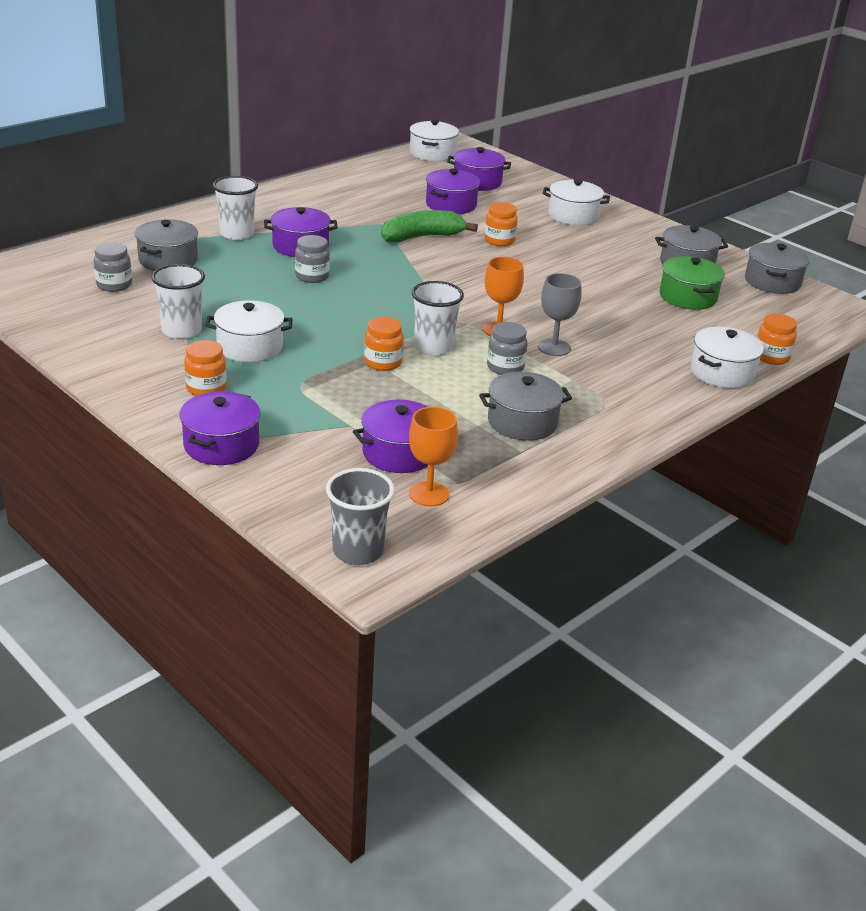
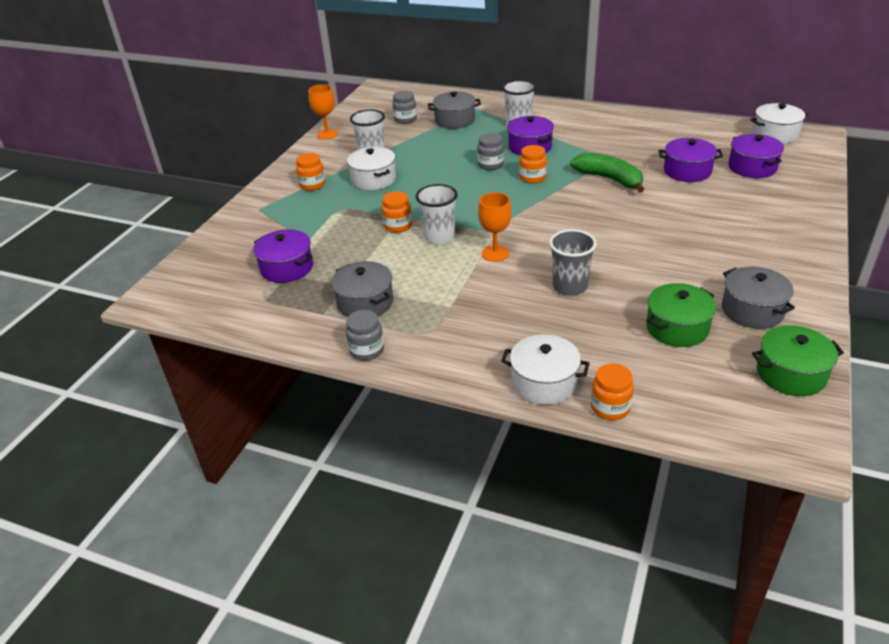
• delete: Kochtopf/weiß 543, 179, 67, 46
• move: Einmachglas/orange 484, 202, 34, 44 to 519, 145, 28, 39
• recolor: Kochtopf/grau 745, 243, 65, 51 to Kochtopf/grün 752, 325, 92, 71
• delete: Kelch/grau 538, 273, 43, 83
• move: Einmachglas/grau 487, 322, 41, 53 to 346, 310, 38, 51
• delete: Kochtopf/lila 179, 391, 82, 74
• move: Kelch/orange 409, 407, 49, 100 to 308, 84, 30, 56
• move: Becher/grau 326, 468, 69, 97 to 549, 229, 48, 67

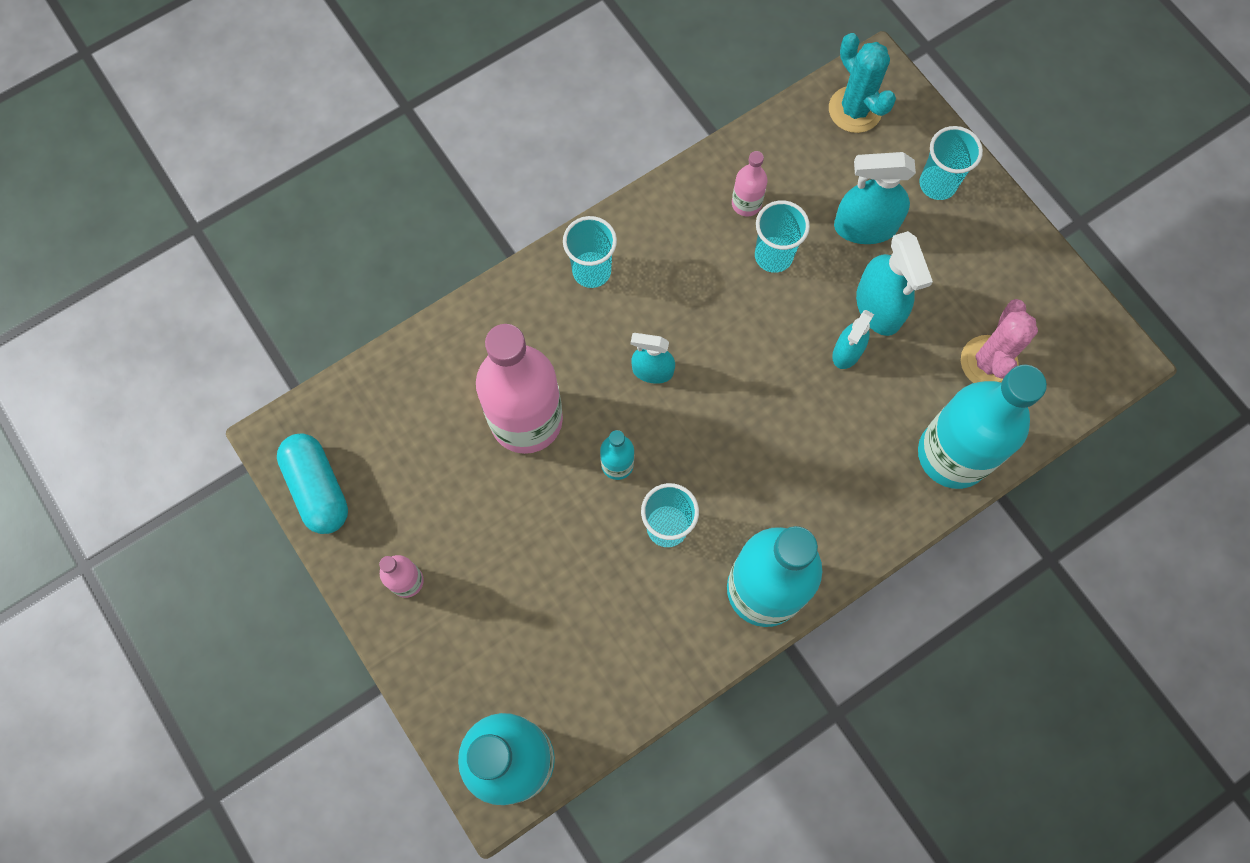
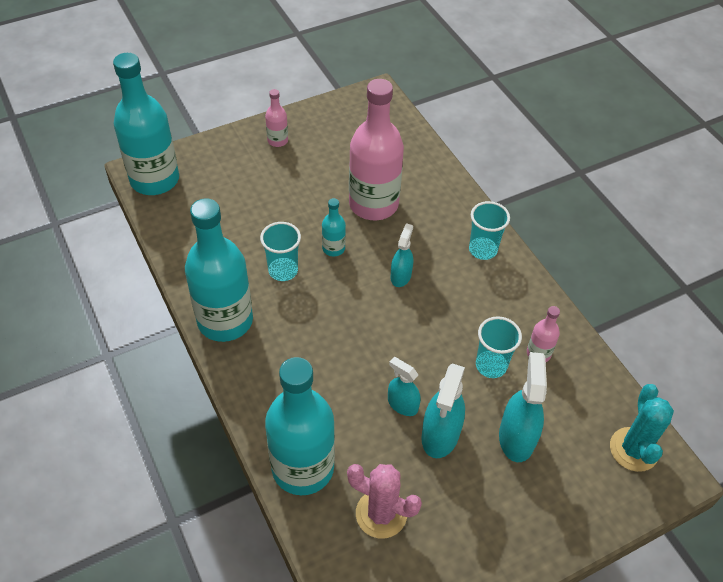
• rotate: Kaktus/türkis 829, 33, 67, 100 = 610, 384, 64, 88 60 degrees counterclockwise
• delete: Becher/türkis 919, 126, 64, 74
• rotate: Sprühflasche/türkis 856, 231, 77, 105 = 421, 363, 44, 95 60 degrees counterclockwise
• delete: Kapsel/türkis 277, 433, 71, 101

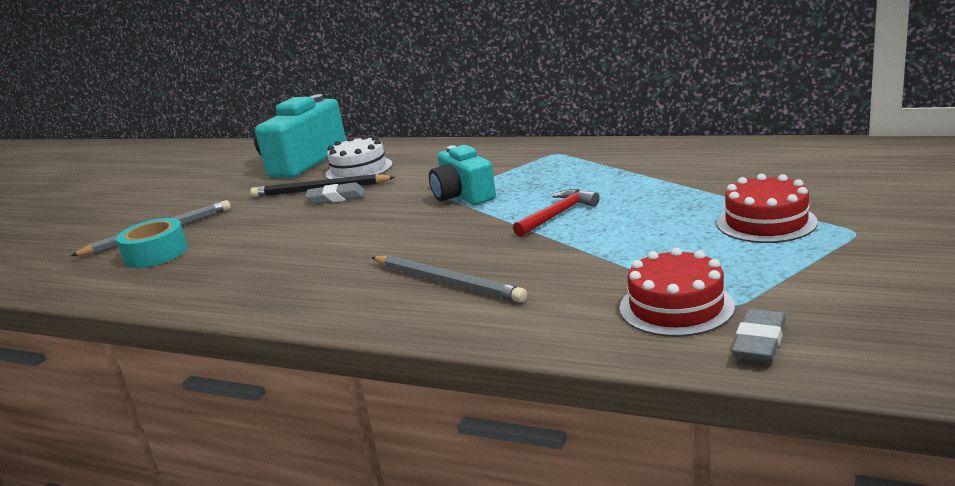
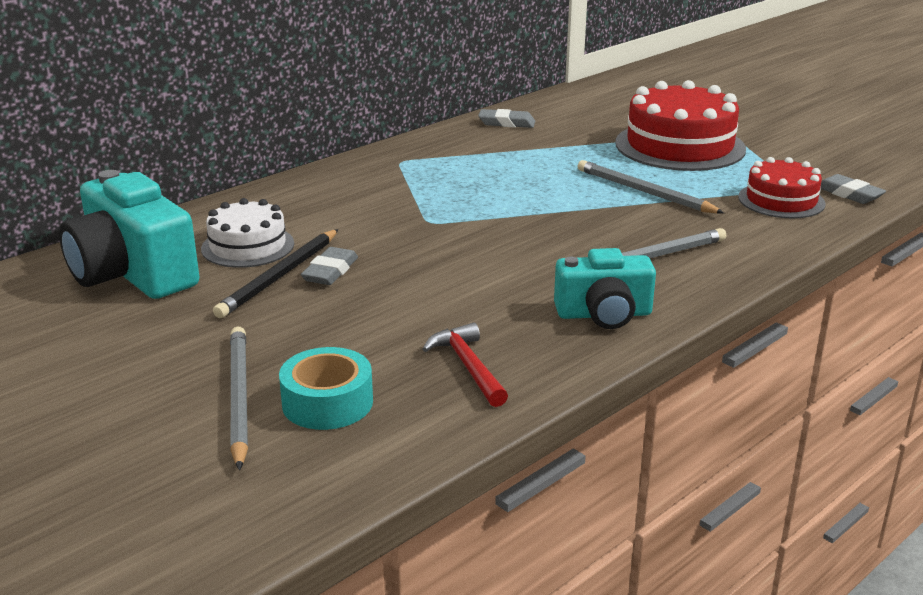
• move: Kamera/türkis 429, 145, 67, 60 to 554, 248, 102, 81
• resize: Kuchen/rot 717, 173, 101, 70 = 615, 80, 131, 91 x1.71
• move: Hammer/rot 513, 189, 87, 48 to 423, 323, 85, 84
• insert: Radiergummi/grau 478, 109, 57, 19
• insert: Bleistift/grau 578, 160, 146, 54

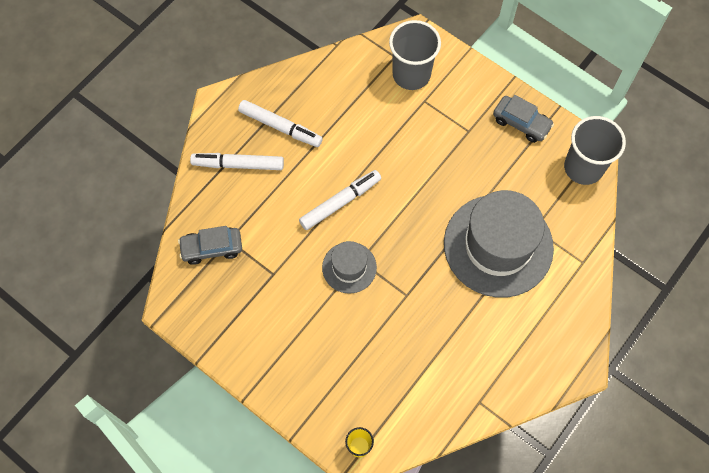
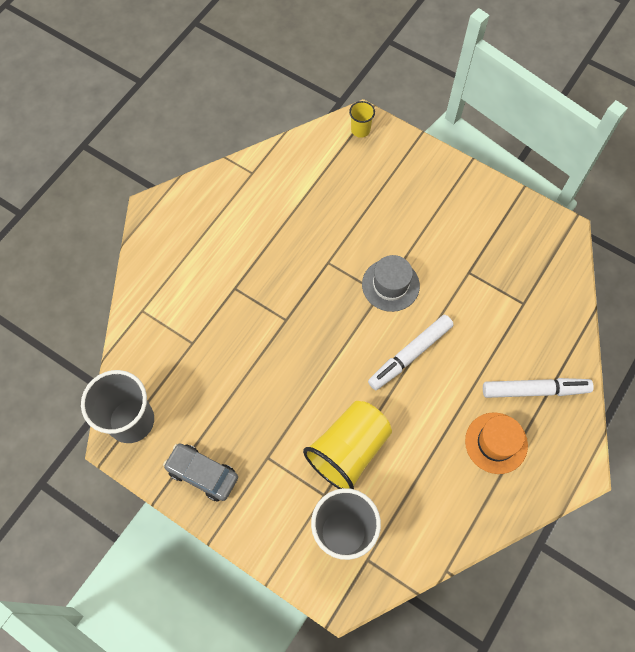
• replace: Filzstift/weiß 238, 100, 85, 47 to Hut/orange 465, 412, 63, 62
• delete: Hut/grau 444, 190, 110, 108
• delete: Auto/grau 178, 226, 64, 39
• insert: Becher/gelb 303, 401, 89, 88

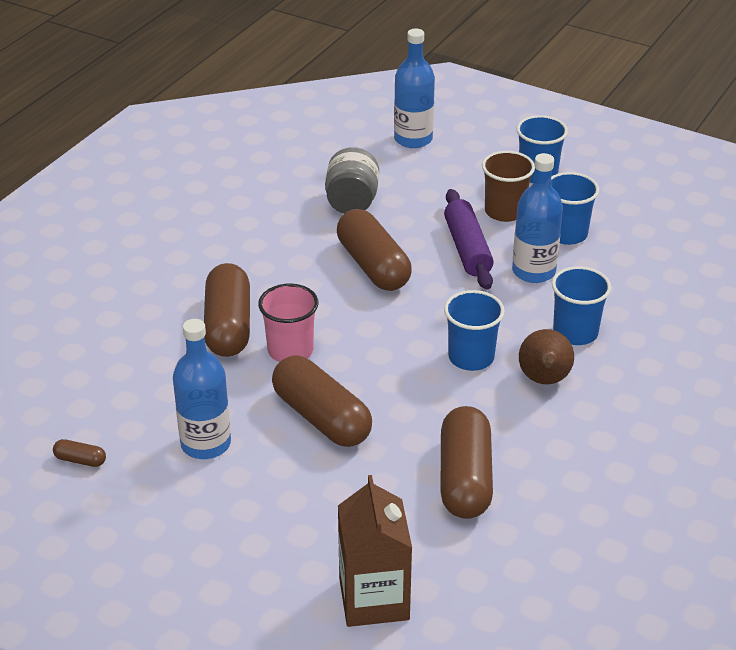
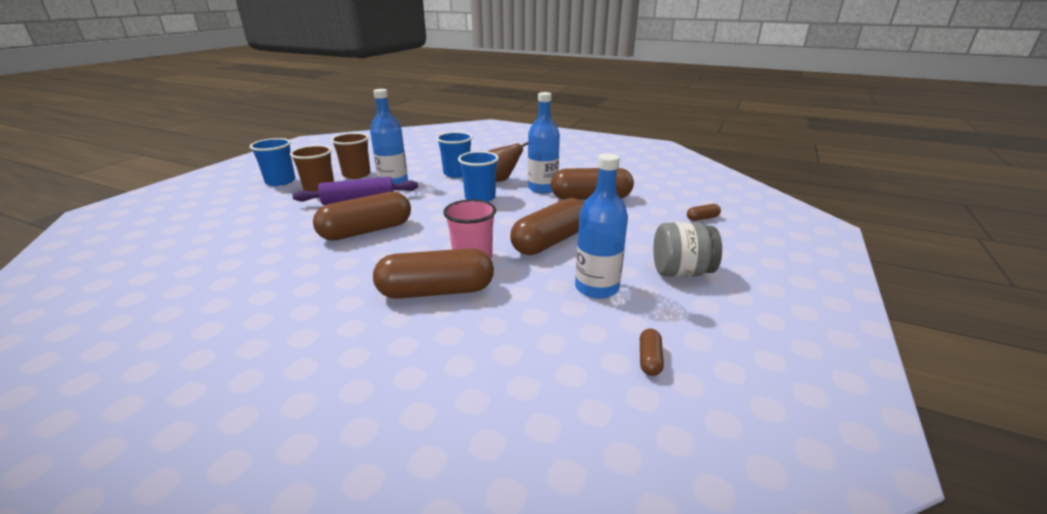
• move: Flasche/blau 394, 29, 41, 119 to 528, 92, 32, 101
• move: Einmachglas/grau 325, 147, 54, 67 to 653, 222, 69, 55
• recolor: Becher/blau 551, 172, 48, 73 to Becher/braun 331, 133, 40, 46
• replace: Getränkekarton/braun 338, 475, 74, 152 to Kapsel/braun 687, 204, 34, 17

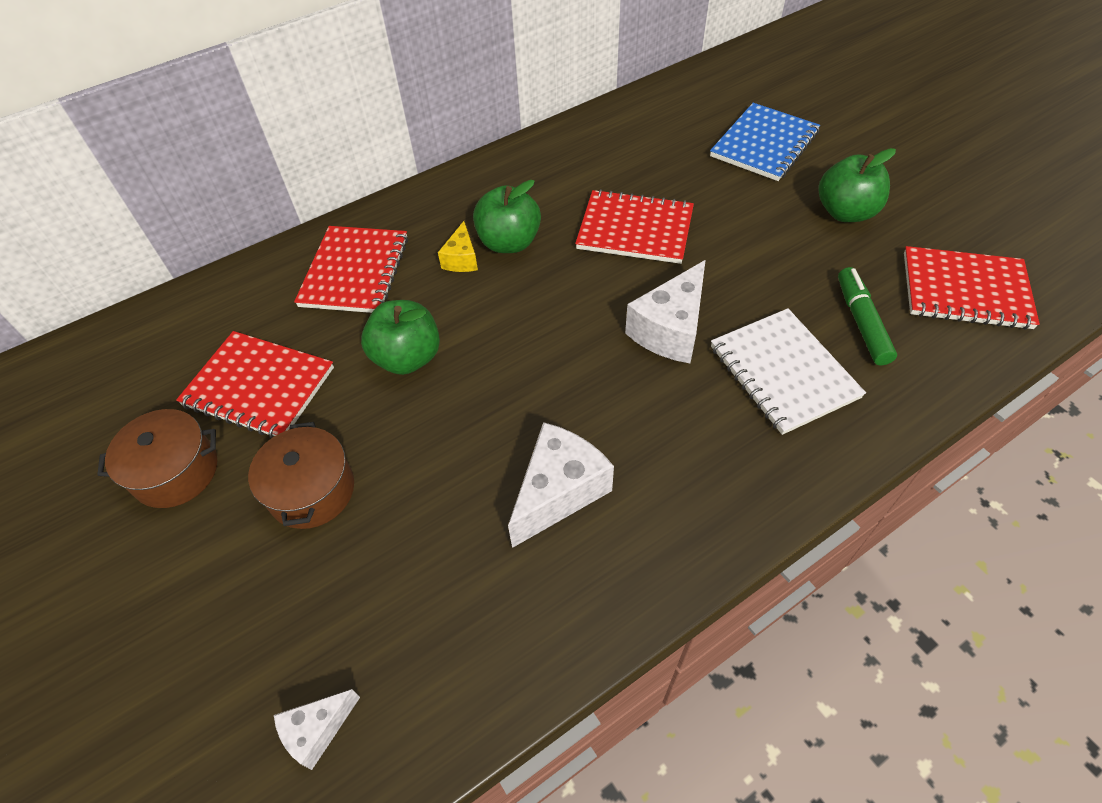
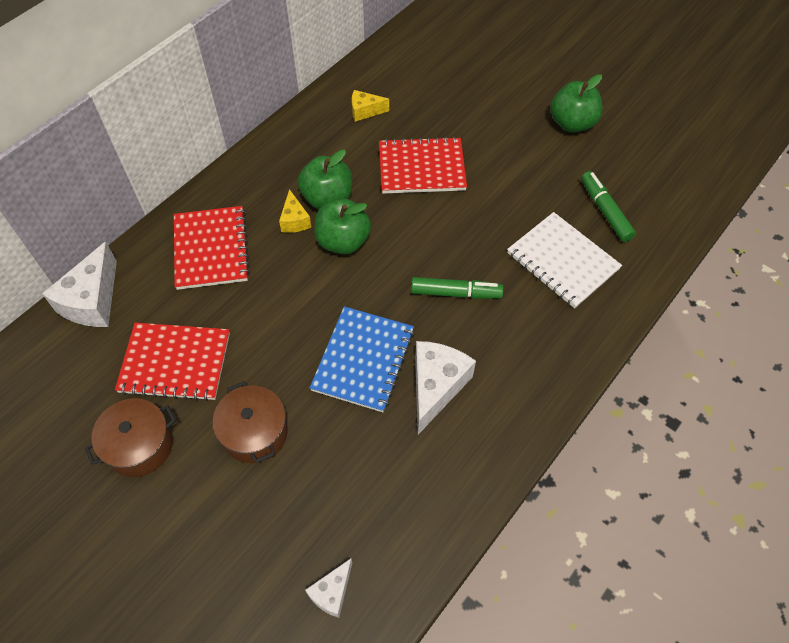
• move: Notizbuch/blau 710, 103, 110, 78 to 310, 306, 104, 106
• delete: Notizbuch/rot 904, 246, 136, 84
• move: Käse/weiß 625, 260, 81, 103 to 42, 241, 75, 86
• move: Apfel/grün 361, 300, 79, 75 to 314, 199, 57, 55
• insert: Käse/gelb 352, 90, 37, 32
• insert: Filzstift/grün 411, 277, 93, 22

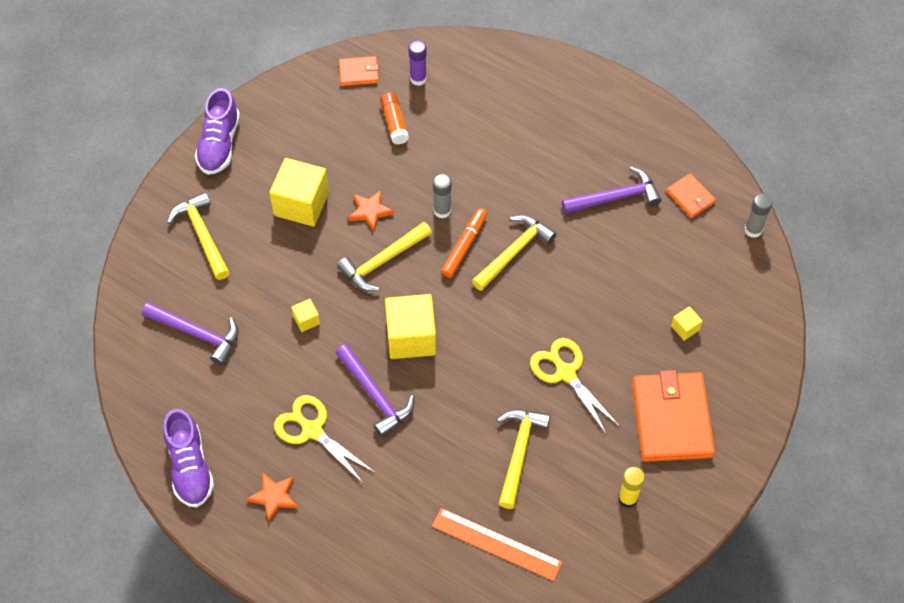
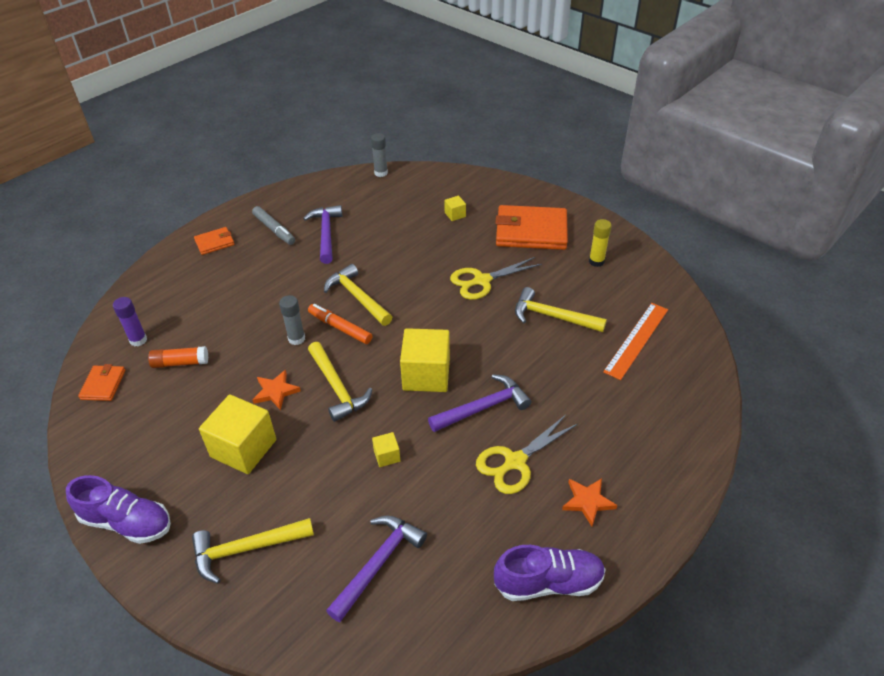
• move: Geldbörse/orange 666, 173, 50, 45 to 194, 227, 41, 28
• insert: Filzstift/grau 252, 206, 43, 39

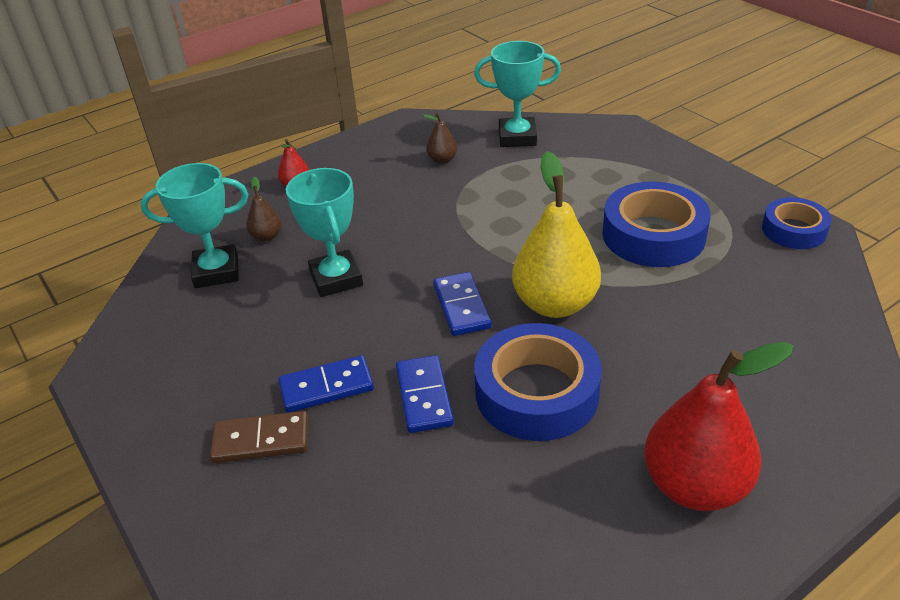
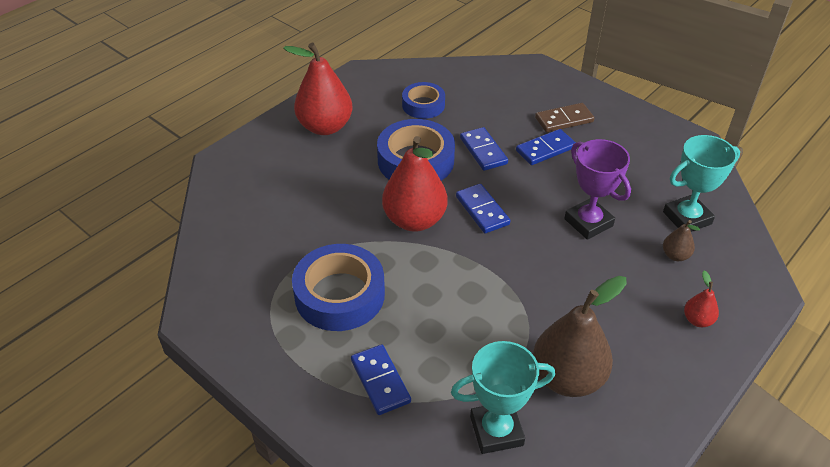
• resize: Birne/braun 423, 112, 35, 52 = 533, 276, 94, 121 x2.20
• recolor: Birne/gelb 512, 151, 89, 167 to Birne/rot 382, 136, 65, 96
• recolor: Pokal/türkis 286, 168, 77, 129 to Pokal/lila 564, 139, 67, 101
• move: Klebeband/blau 762, 197, 70, 52 to 402, 82, 43, 37
• insert: Dominostein/blau 351, 344, 60, 71

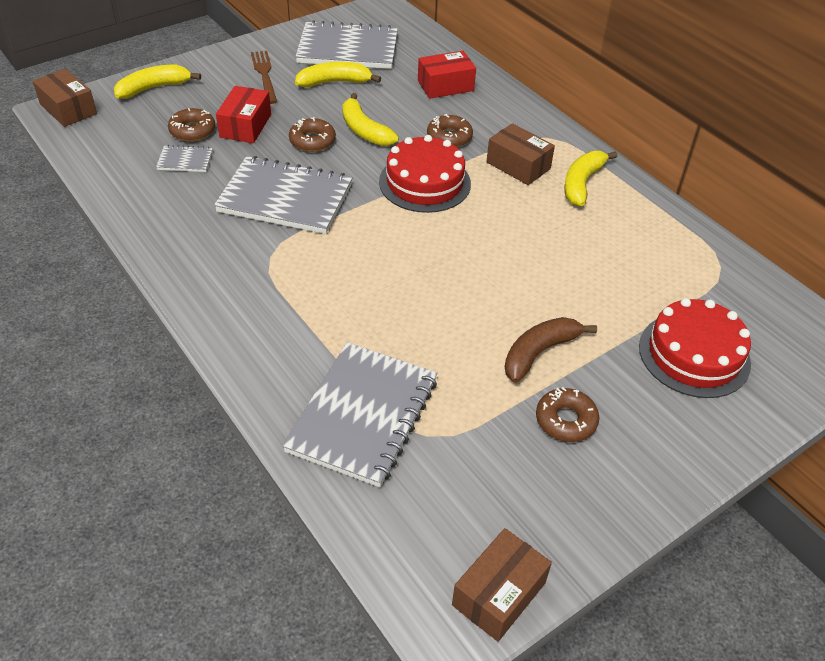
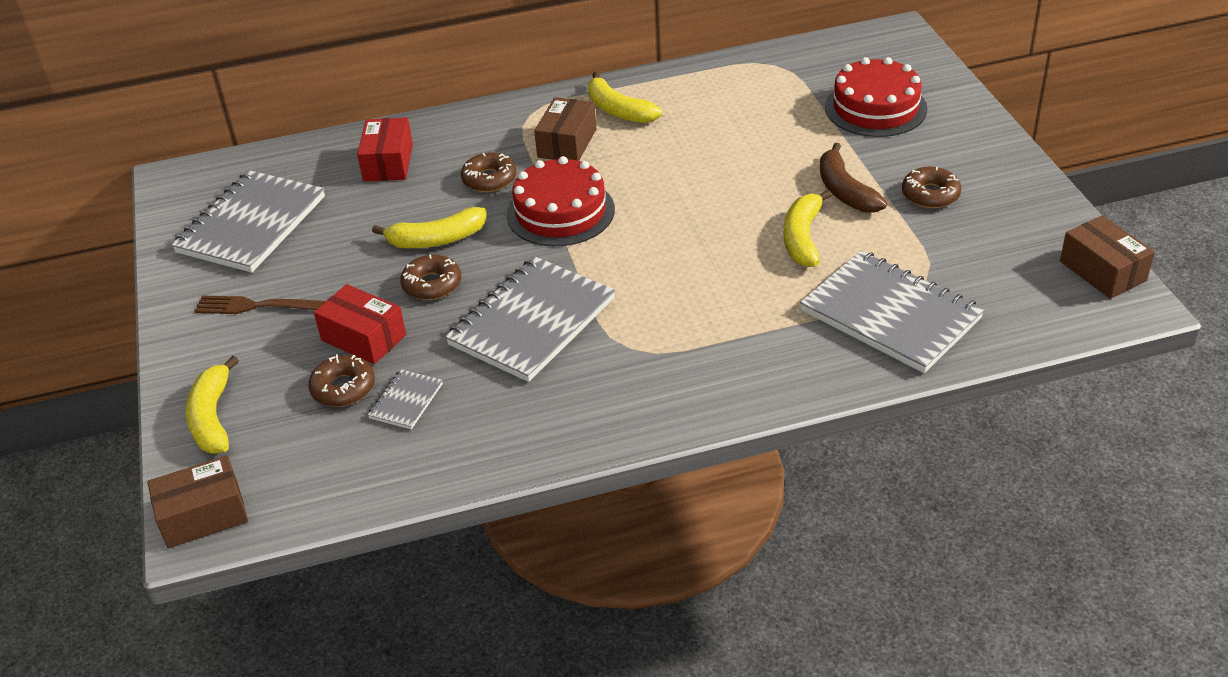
• move: Banane/gelb 295, 62, 86, 25 to 784, 189, 48, 78
• rotate: Schachtel/braun 486, 123, 69, 62 = 534, 97, 63, 64 45 degrees counterclockwise

